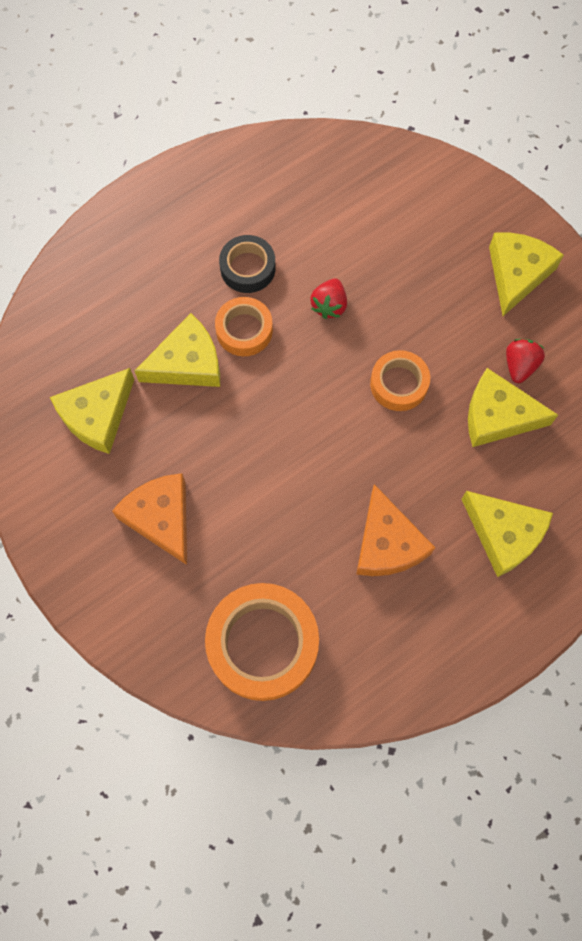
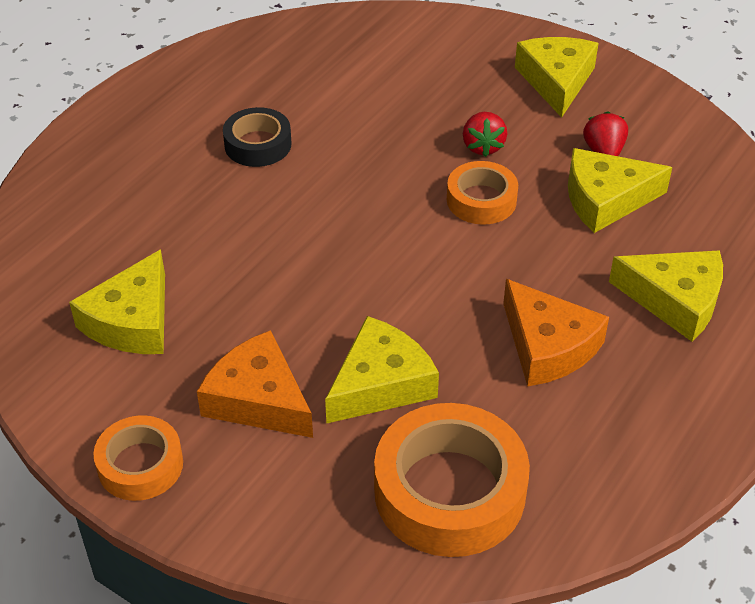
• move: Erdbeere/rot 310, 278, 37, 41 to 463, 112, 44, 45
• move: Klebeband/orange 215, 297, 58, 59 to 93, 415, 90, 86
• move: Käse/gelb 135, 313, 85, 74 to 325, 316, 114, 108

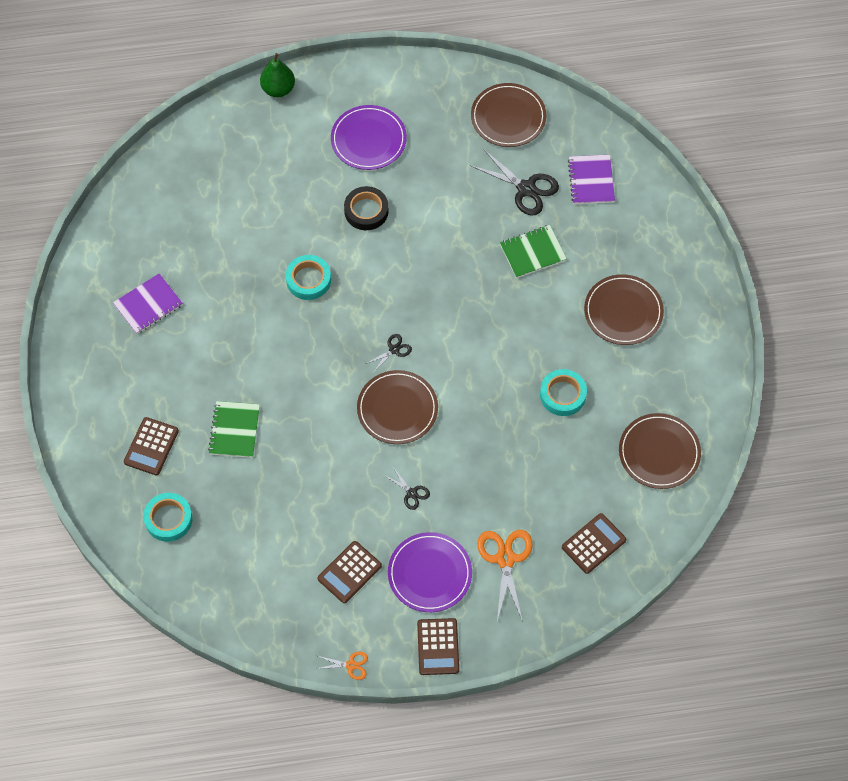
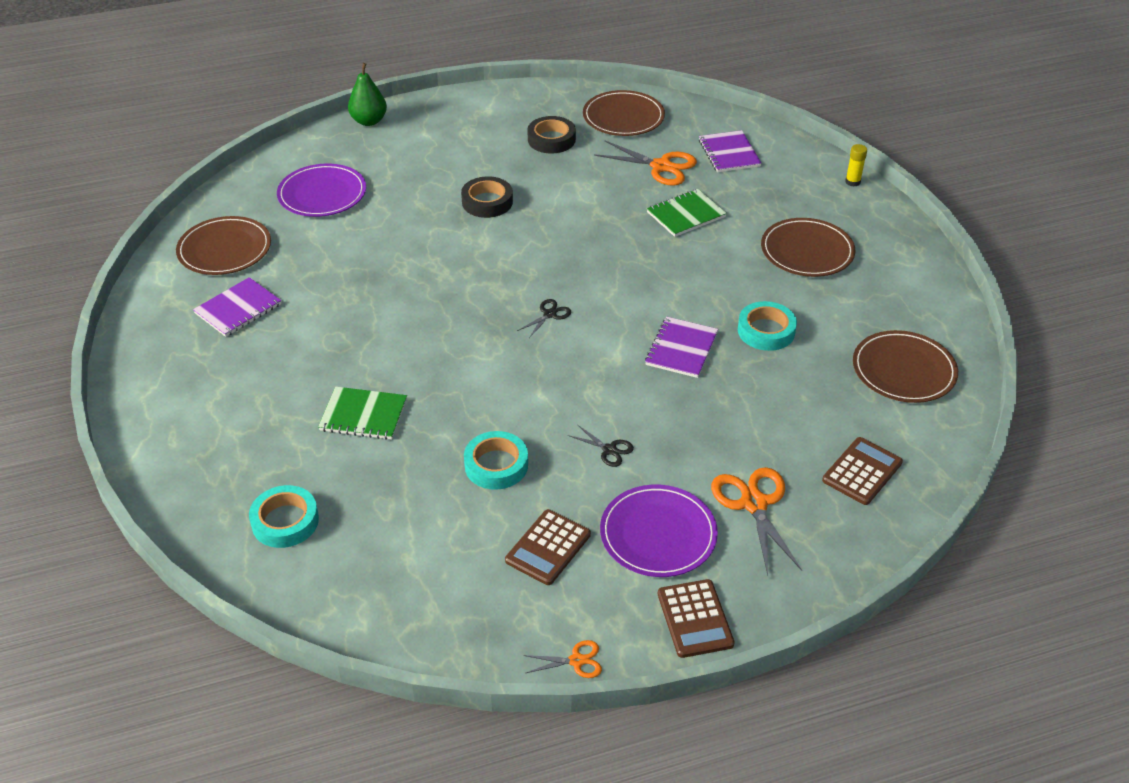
• move: Teller/lila 331, 105, 76, 65 to 277, 164, 89, 53
• recolor: Schere/schwarz 470, 149, 89, 66 to Schere/orange 594, 141, 103, 45
• move: Klebeband/türkis 286, 255, 45, 45 to 464, 431, 64, 59
• move: Teller/braun 357, 370, 81, 74 to 176, 216, 95, 59
• rotate: Notizbuch/grün 208, 401, 52, 57 = 318, 387, 89, 53 75 degrees counterclockwise
• delete: Taschenrechner/braun 124, 417, 55, 59
• insert: Klebeband/schwarz 527, 116, 49, 38
• insert: Klebestift/gelb 845, 144, 22, 42
• insert: Notizbuch/lila 645, 317, 73, 61

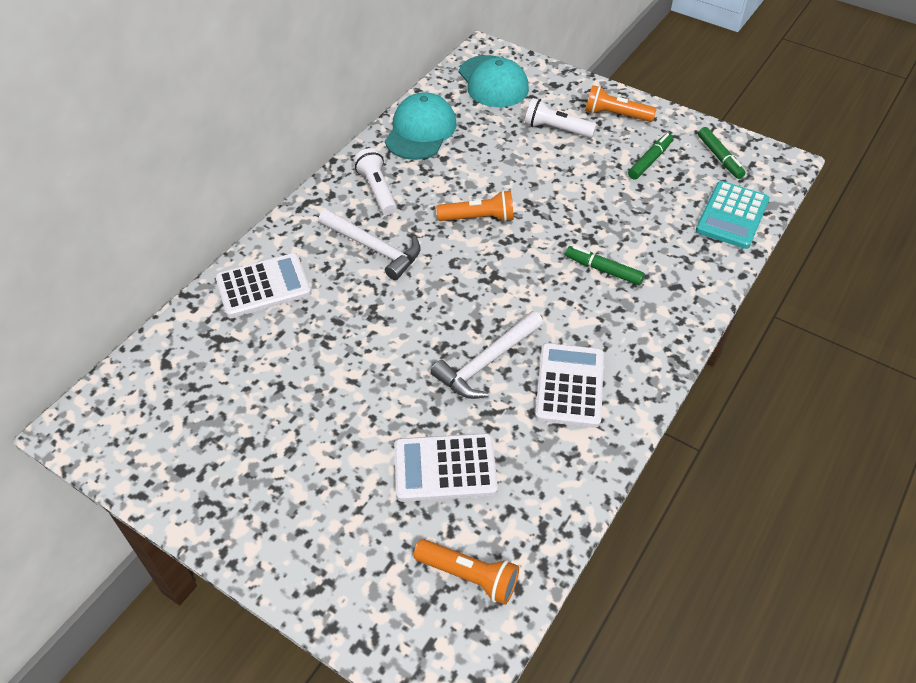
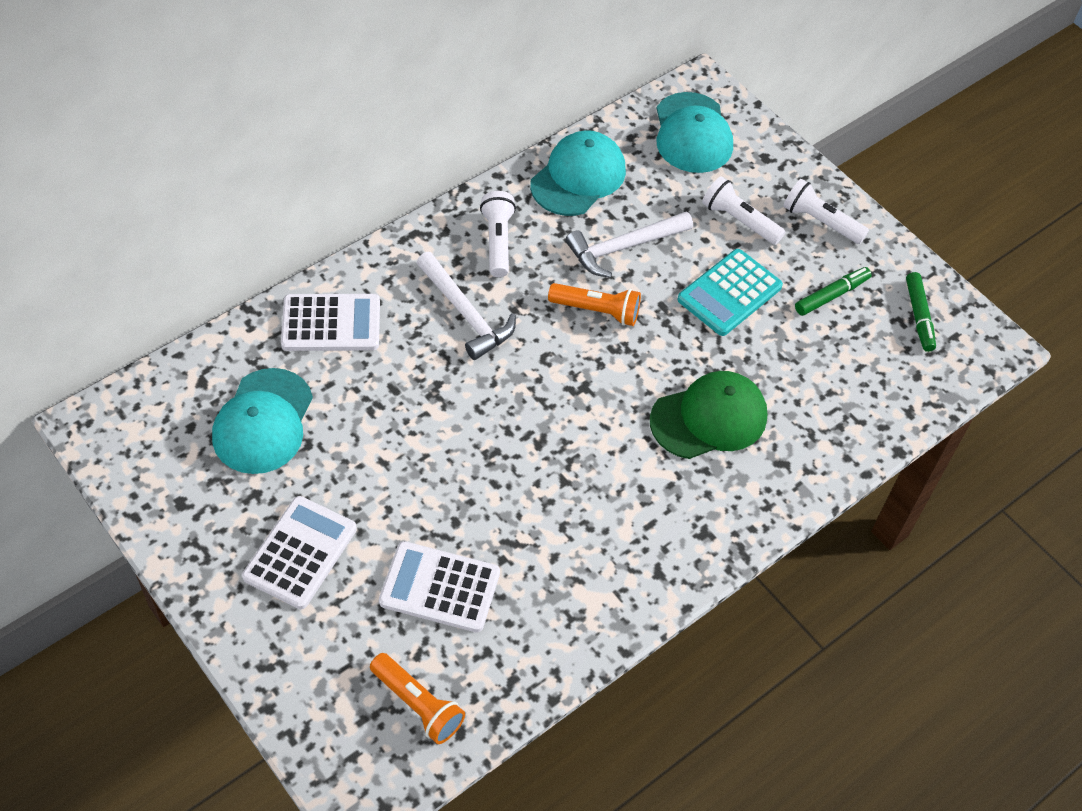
• recolor: Taschenlampe/orange 585, 85, 72, 37 to Taschenlampe/weiß 783, 179, 86, 65
• move: Taschenrechner/türkis 696, 181, 73, 68 to 677, 249, 106, 87
• replace: Filzstift/grün 565, 246, 80, 39 to Kappe/grün 650, 371, 117, 88
• move: Hammer/weiß 431, 311, 112, 88 to 565, 212, 128, 66
• move: Taschenrechner/weiß 535, 343, 69, 85 to 242, 496, 115, 113
• insert: Kappe/türkis 212, 368, 101, 106

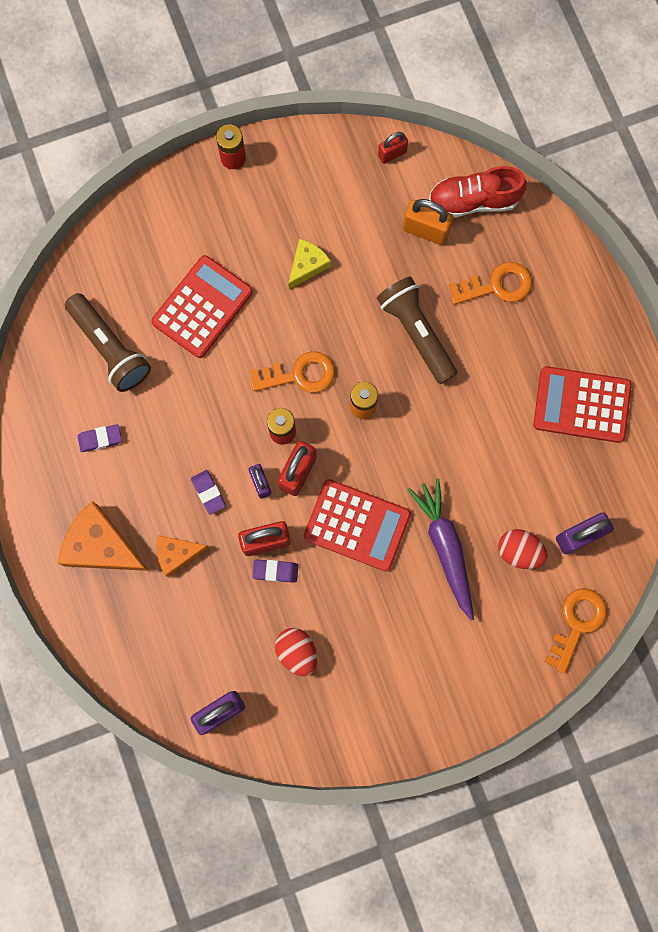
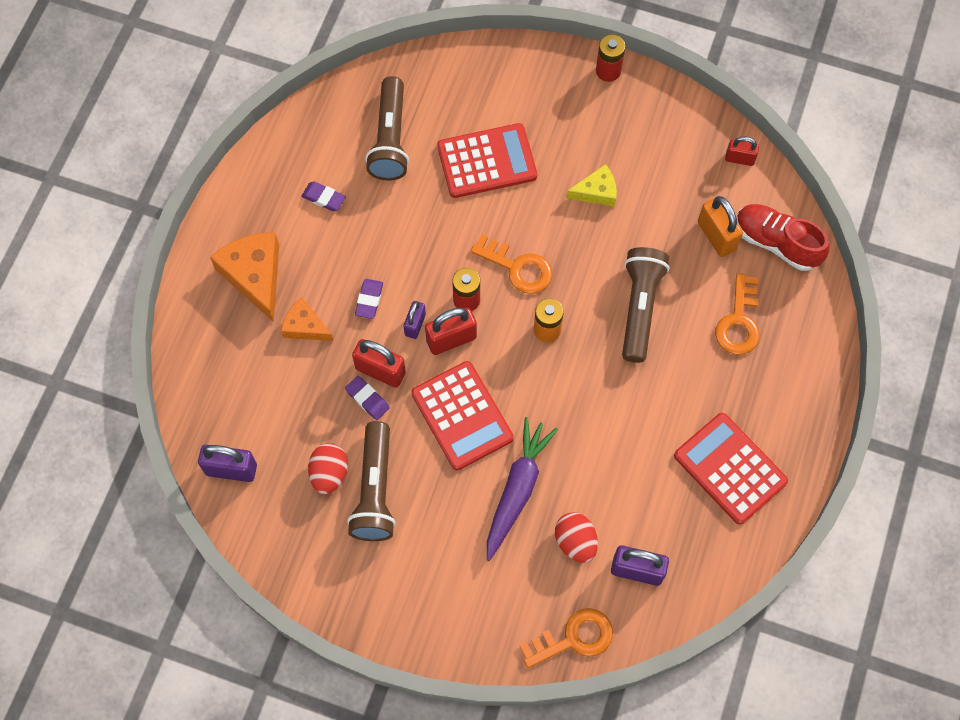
• rotate: Schlüssel/orange 449, 262, 83, 43 = 715, 273, 45, 82 75 degrees clockwise
• insert: Taschenlampe/braun 347, 421, 49, 120

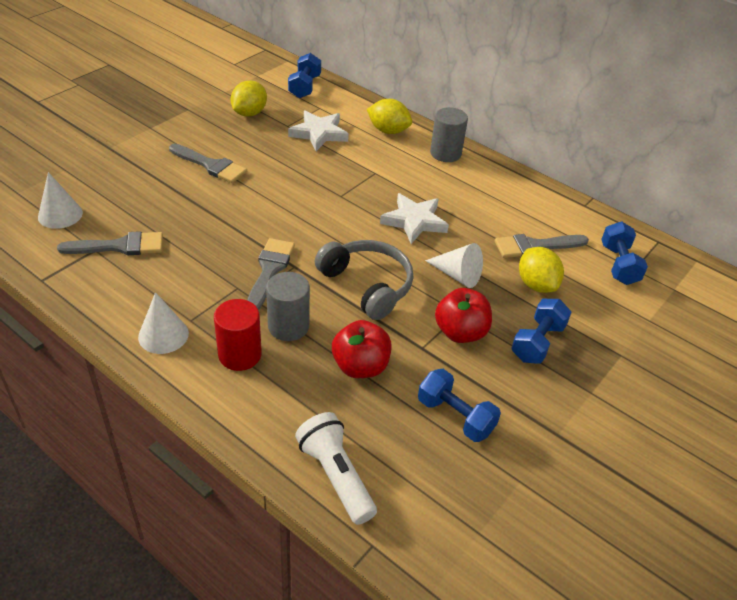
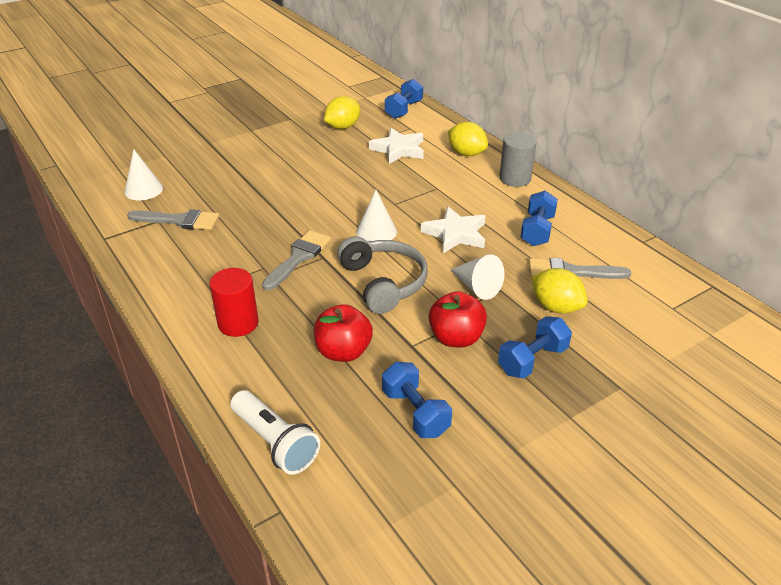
• delete: Pinsel/grau 169, 144, 78, 39
• move: Hantel/blau 601, 222, 47, 63 to 520, 191, 38, 55
• rotate: Zitrone/gelb 519, 247, 45, 46 = 532, 268, 56, 46 45 degrees counterclockwise
• delete: Vollzylinder/grau 266, 272, 44, 69
• move: Kegel/weiß 138, 292, 51, 62 to 356, 190, 41, 52
• rotate: Taschenlampe/weiß 295, 412, 82, 113 = 231, 390, 89, 85 150 degrees clockwise

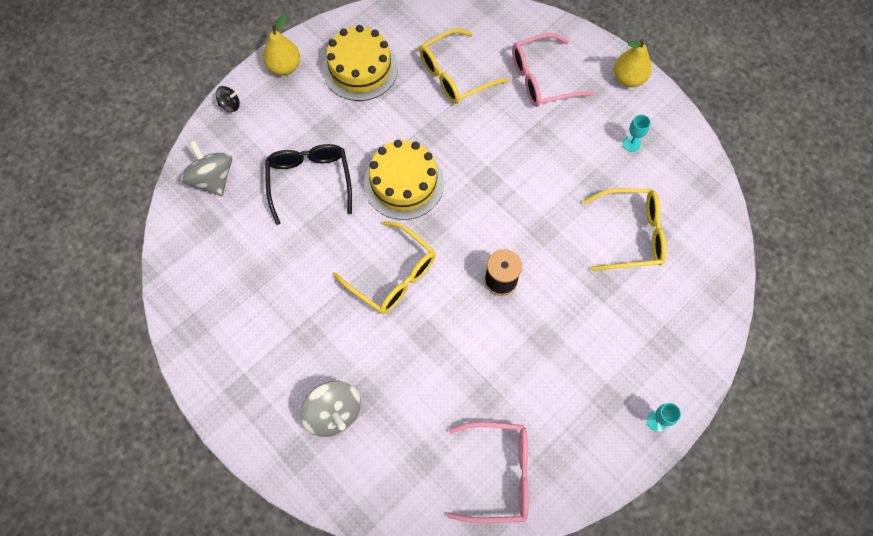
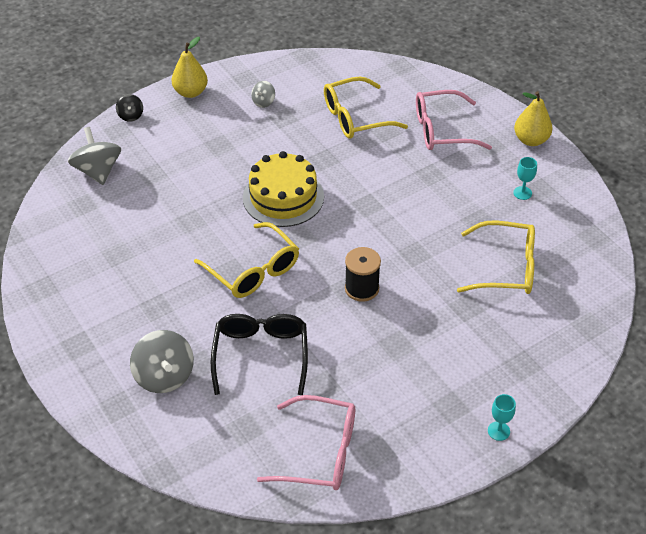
• replace: Kuchen/gelb 323, 25, 75, 76 to Kreisel/grau 251, 81, 24, 27
• rotate: Kreisel/schwarz 216, 86, 24, 26 = 116, 94, 27, 28 75 degrees clockwise
• move: Brille/schwarz 265, 144, 87, 81 to 211, 314, 97, 81

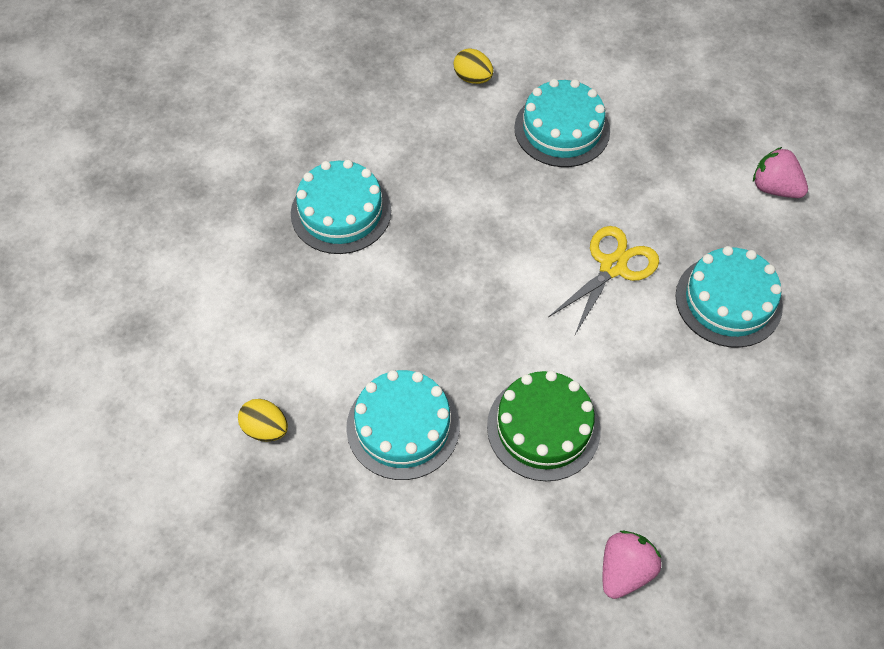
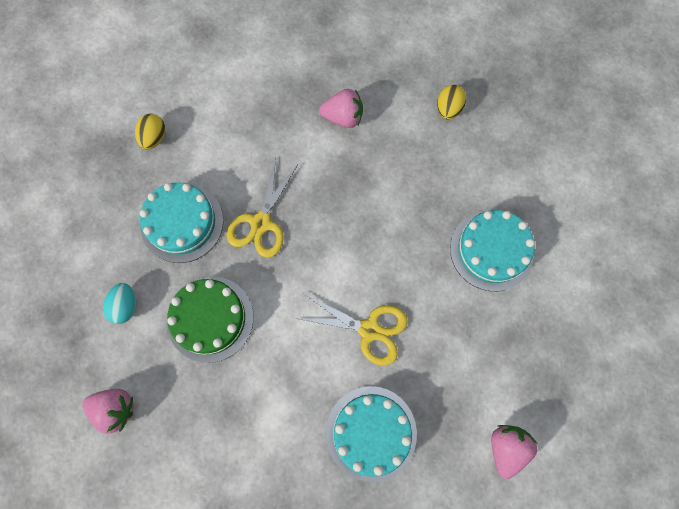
• move: Ei/gelb 454, 48, 39, 36 to 437, 85, 29, 34
• replace: Kuchen/türkis 291, 160, 100, 94 to Erdbeere/rosa 319, 89, 44, 39
• insert: Schere/gelb 226, 157, 72, 101
• insert: Ei/türkis 103, 283, 33, 41

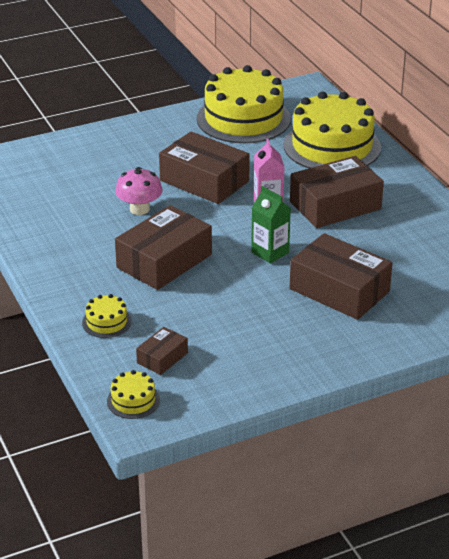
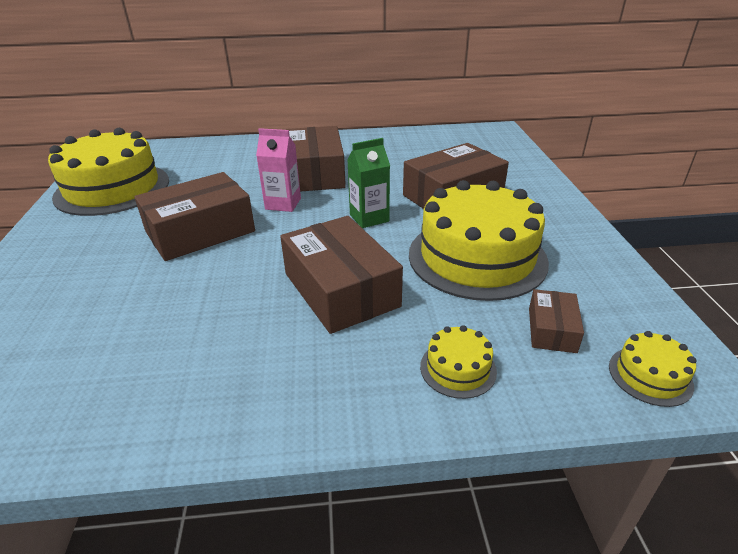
• move: Kuchen/gelb 284, 92, 97, 76 to 409, 180, 140, 121
• delete: Pilz/rosa 115, 167, 47, 48
• rotate: Schachtel/braun 136, 327, 52, 48 = 529, 289, 55, 64 45 degrees clockwise

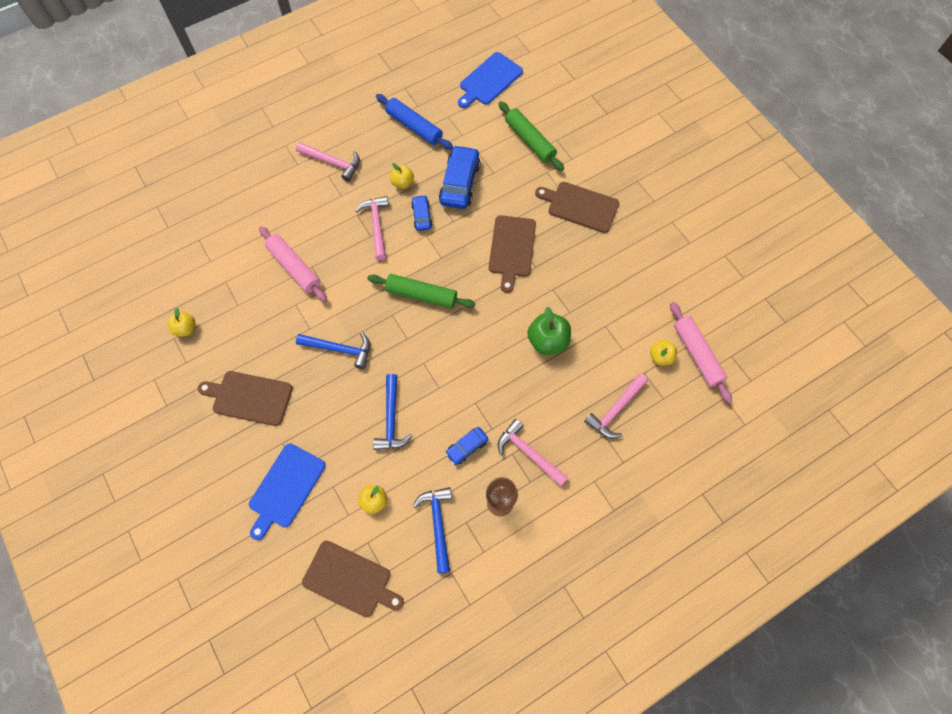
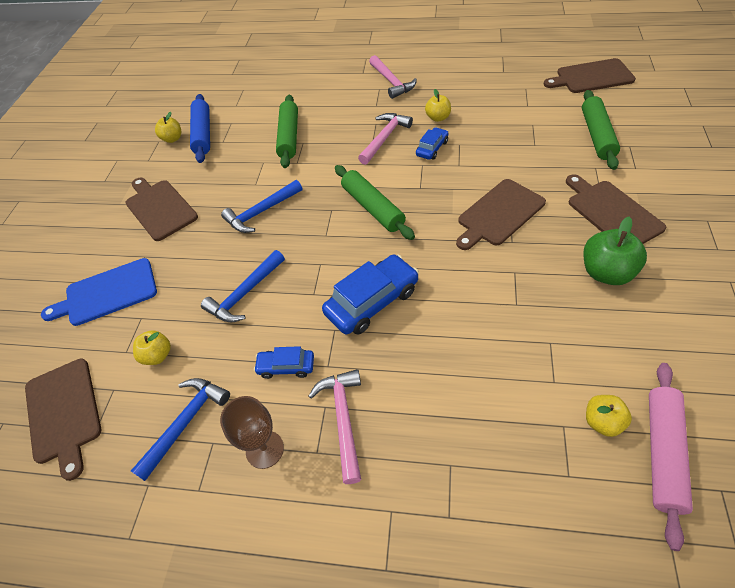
• recolor: Schneidebrett/blau 458, 52, 65, 56 to Schneidebrett/braun 544, 58, 92, 35
• move: Nudelholz/blau 376, 94, 77, 56 to 190, 94, 20, 69
• move: Auto/blau 439, 145, 41, 64 to 322, 254, 97, 81
• recolor: Nudelholz/rosa 259, 226, 68, 76 to Nudelholz/grün 276, 95, 22, 73
• move: Apfel/grün 527, 307, 44, 48 to 583, 217, 64, 68
• rotate: Hammer/blau 296, 332, 74, 37 = 221, 180, 81, 53 90 degrees clockwise
• delete: Hammer/rosa 584, 373, 64, 65

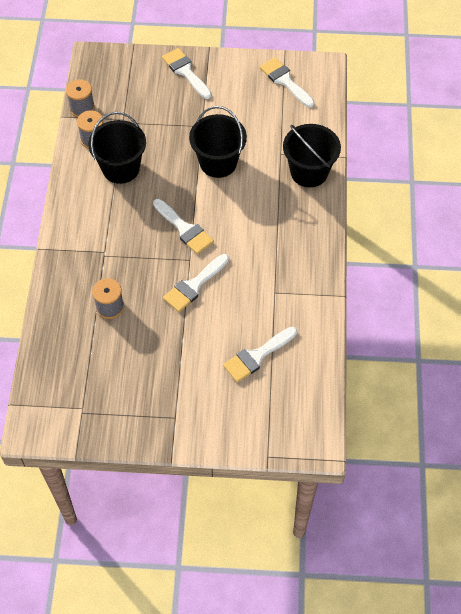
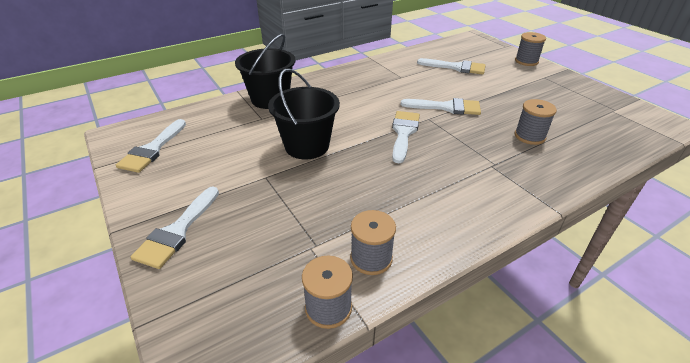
• delete: Eimer/schwarz 88, 112, 58, 72
• insert: Garnrolle/grau 515, 32, 31, 34

